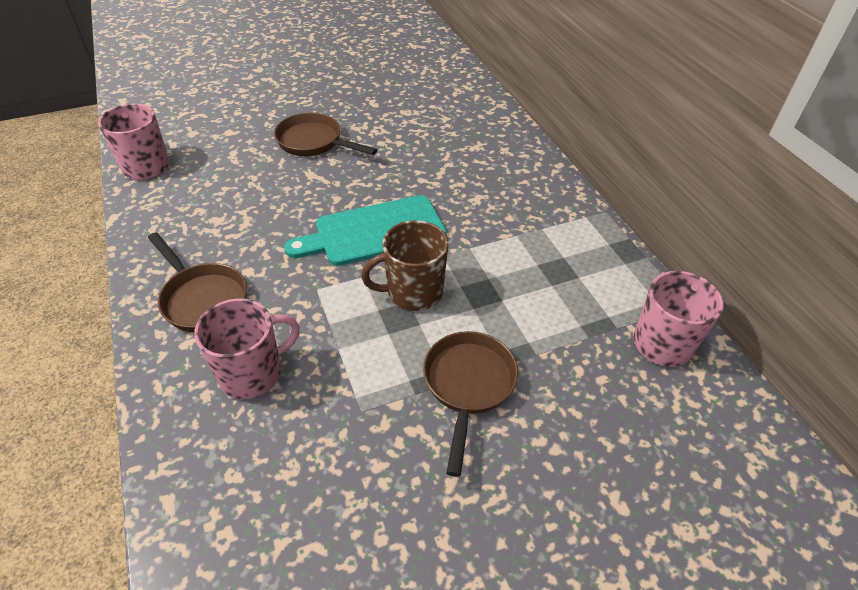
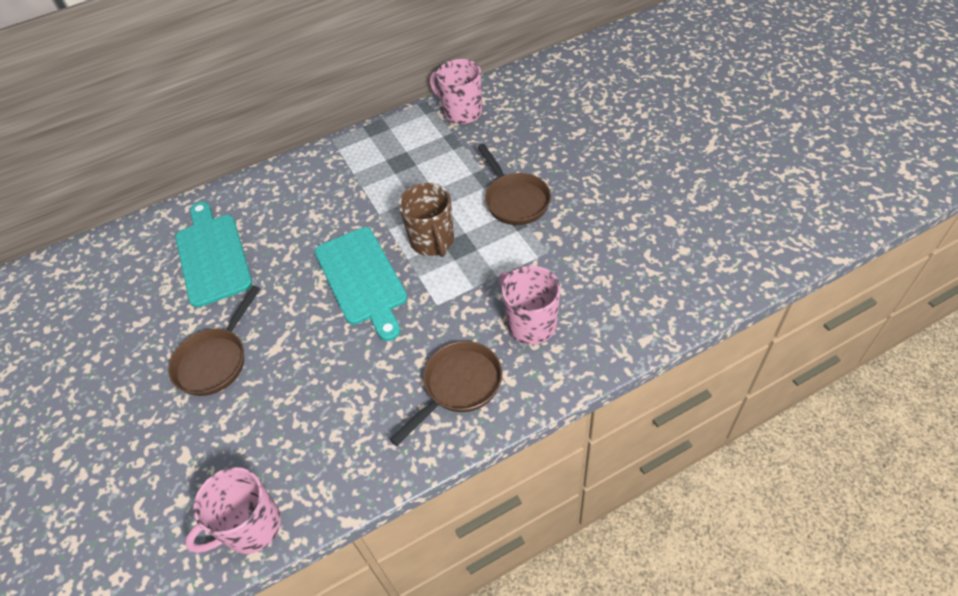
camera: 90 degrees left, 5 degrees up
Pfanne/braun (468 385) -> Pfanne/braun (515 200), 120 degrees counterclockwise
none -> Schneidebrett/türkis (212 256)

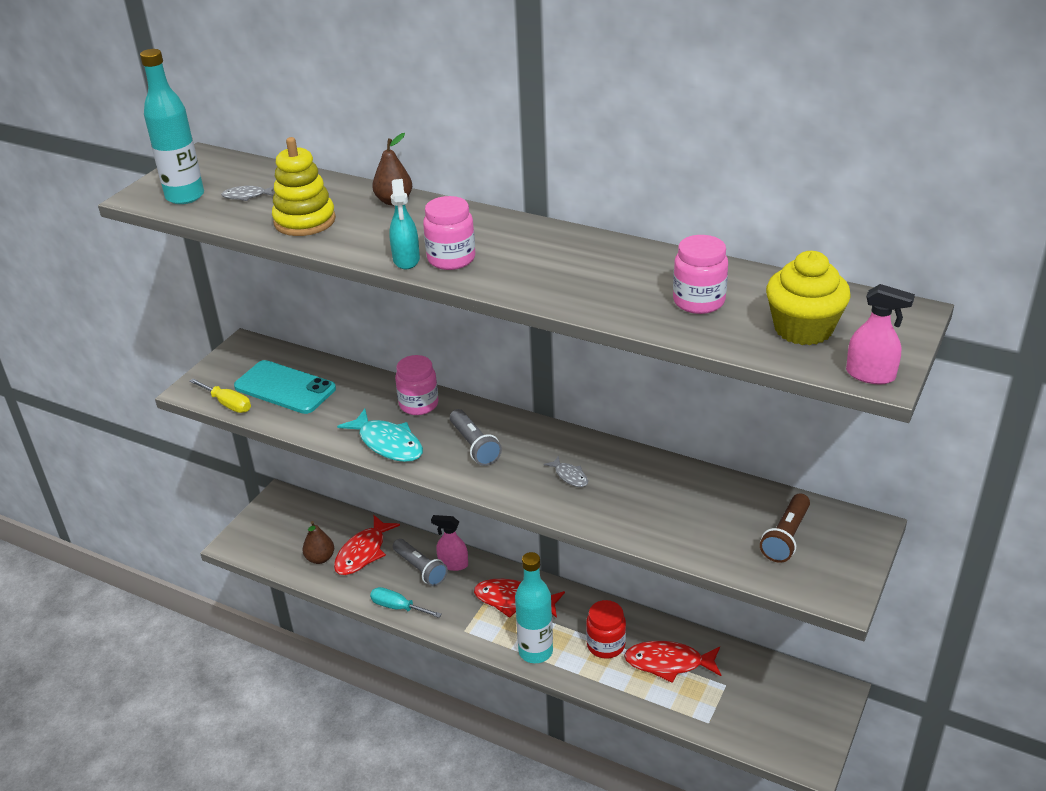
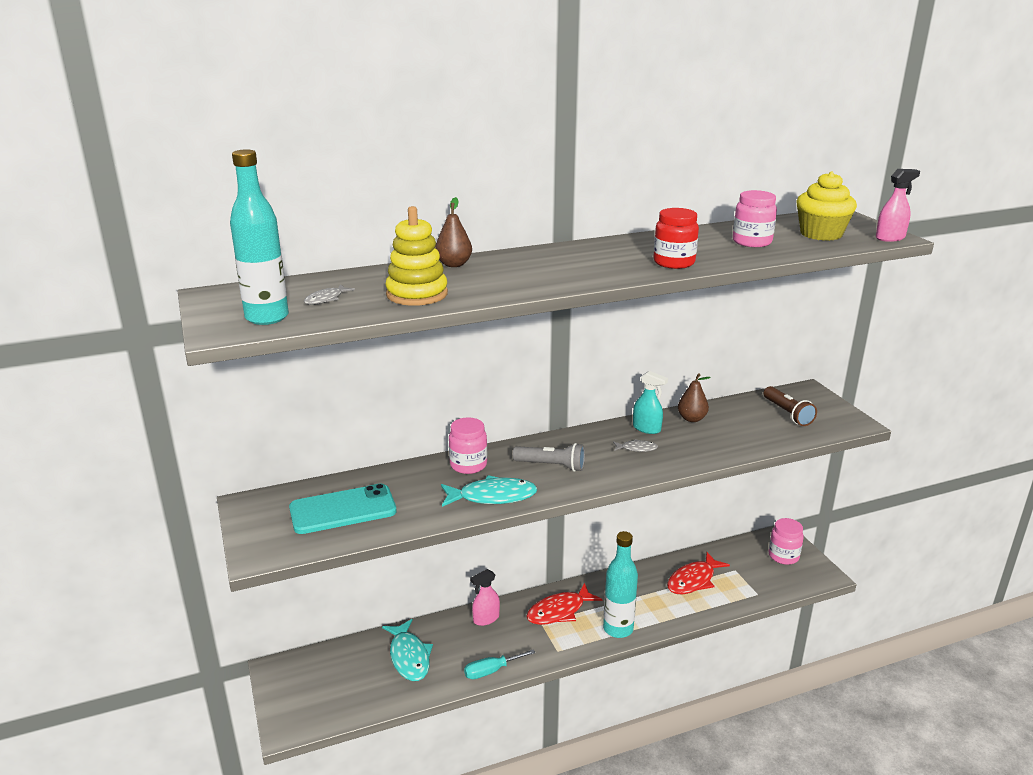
camera: 50 degrees left, 10 degrees down
Schraubenzieher/gelb (227 404) -> none
Birne/braun (320 558) -> Birne/braun (691 419), moved
Fisch/rot (363 552) -> Fisch/türkis (409 657)
Sprühflasche/türkis (406 260) -> Sprühflasche/türkis (647 429), moved
Taschenlampe/grau (420 569) -> none
Einmachglas/rosa (451 259) -> Einmachglas/rosa (783 556), moved
Einmachglas/rot (605 645) -> Einmachglas/rot (674 263), moved

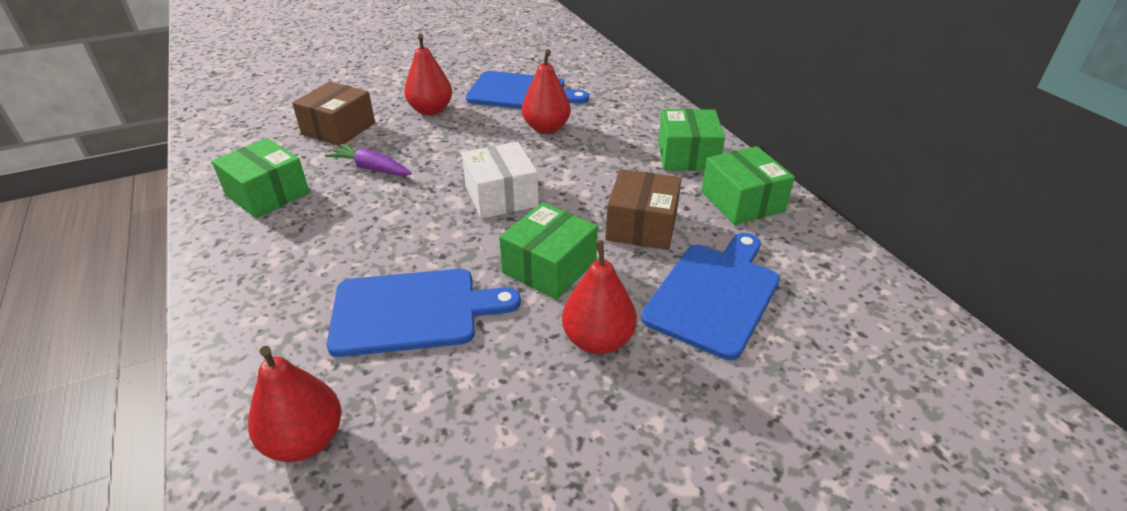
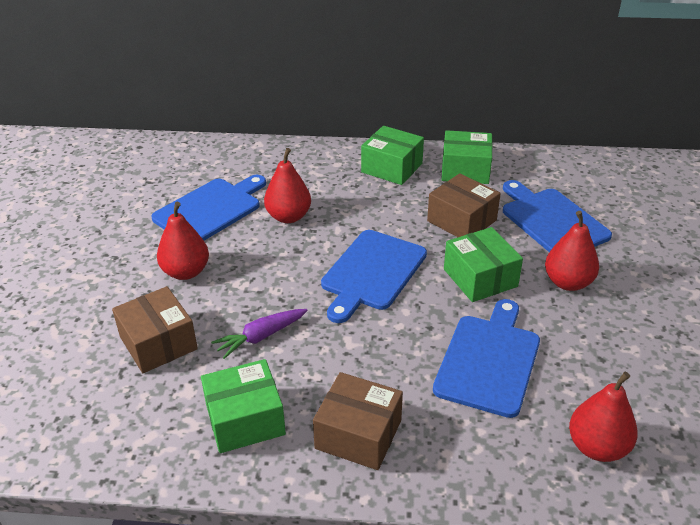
camera: 60 degrees left, 0 degrees up
Schachtel/weiß (501 196) -> Schneidebrett/blau (372 273)
none -> Schachtel/braun (358 434)

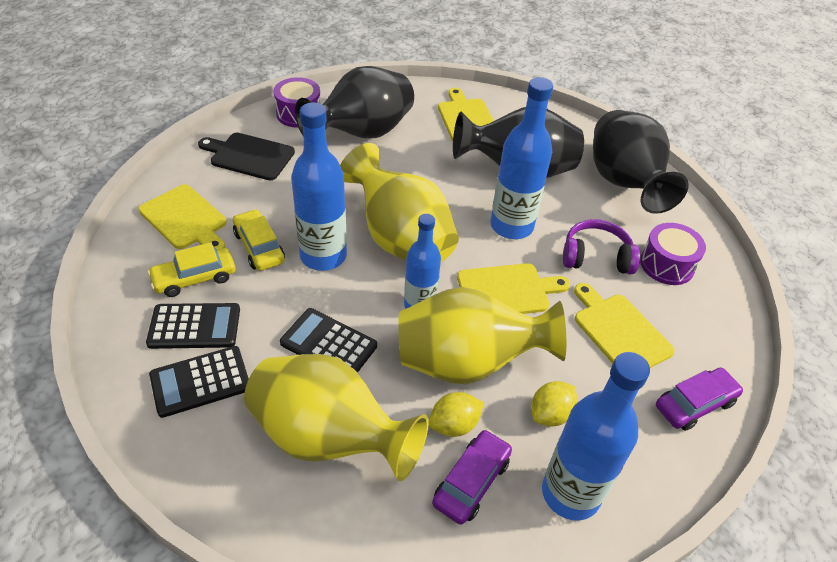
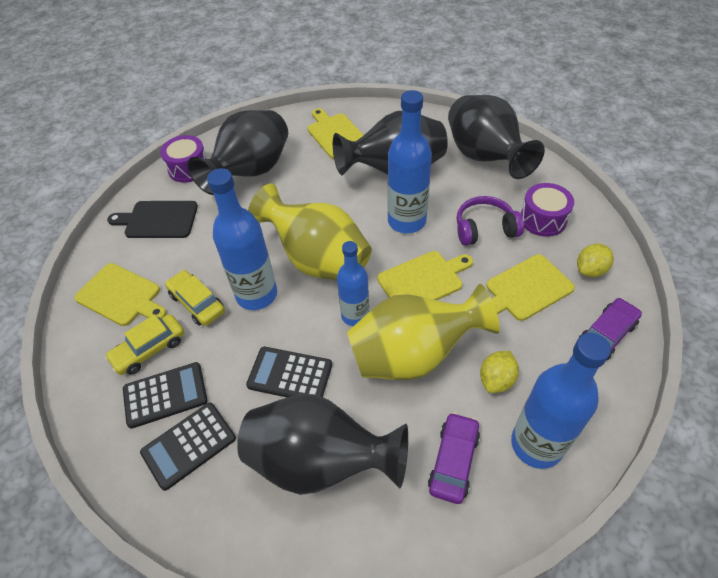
camera: 10 degrees left, 5 degrees up
Vase/gelb (329 438) -> Vase/schwarz (320 461)
Zitrone/gelb (454 425) -> Zitrone/gelb (590 270), moved
Schneidebrett/gelb (619 331) -> Schneidebrett/gelb (526 289), 75 degrees counterclockwise

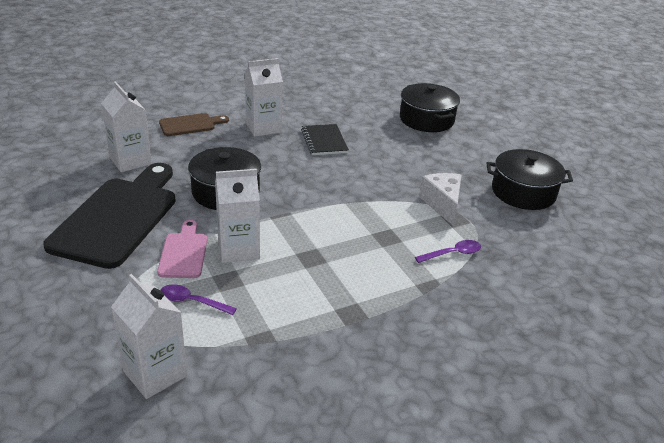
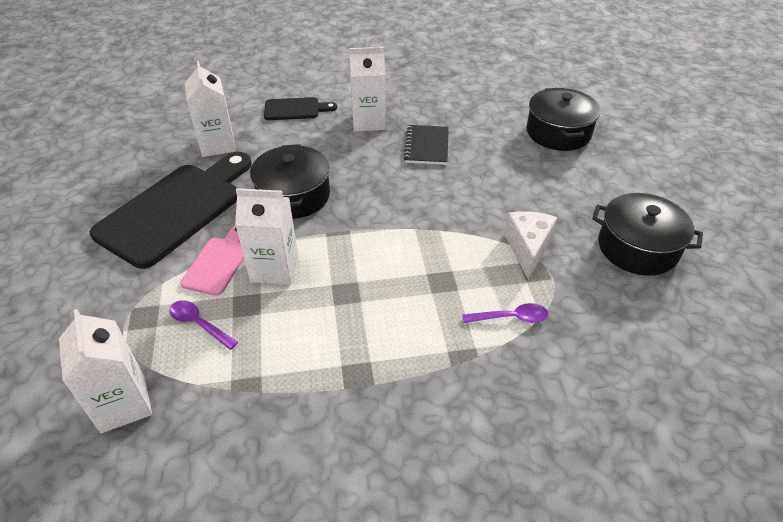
camera: 20 degrees right, 10 degrees up
Schneidebrett/braun (190 125) -> Schneidebrett/schwarz (295 109)

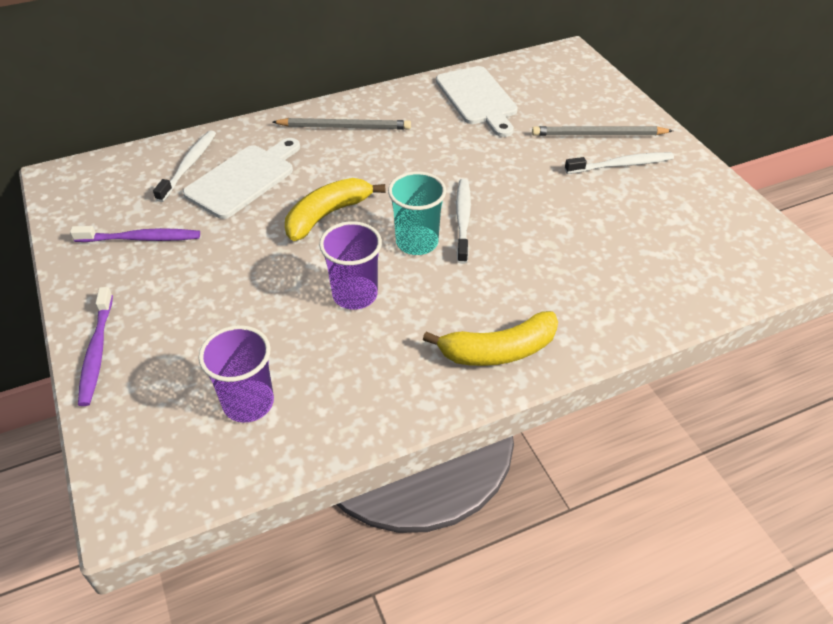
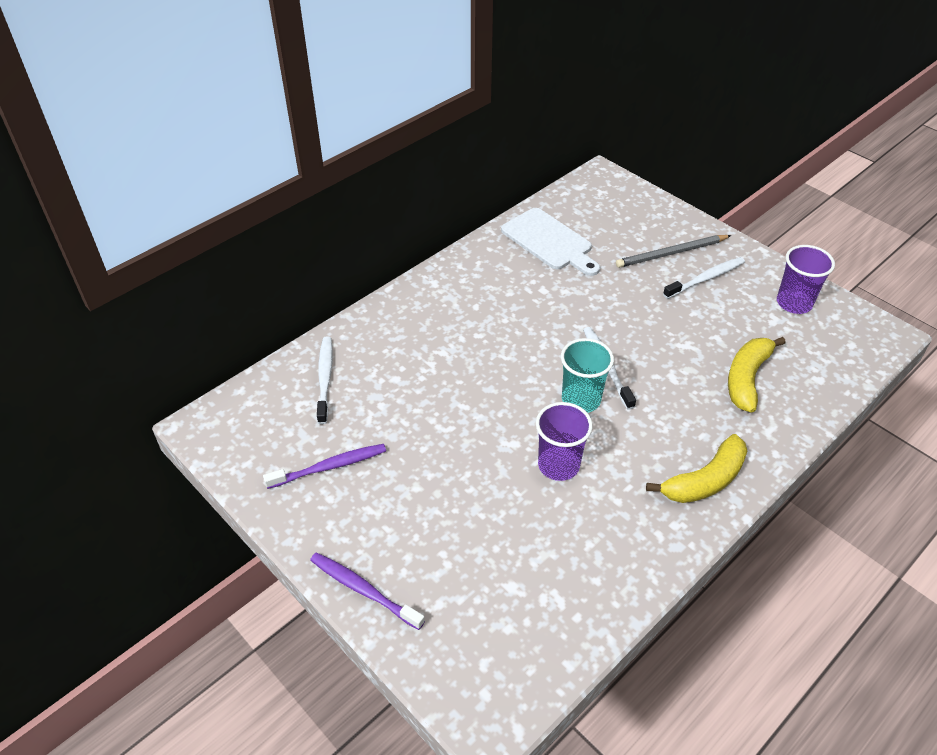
camera: 20 degrees left, 0 degrees up
Zahnbürste/lila (97 351) -> Zahnbürste/lila (364 590), 150 degrees clockwise
Schneidebrett/weiß (244 179) -> none
Becher/lila (248 403) -> Becher/lila (794 303), moved
Bleistift/grau (345 127) -> none
Banane/gelb (327 215) -> Banane/gelb (747 378), moved

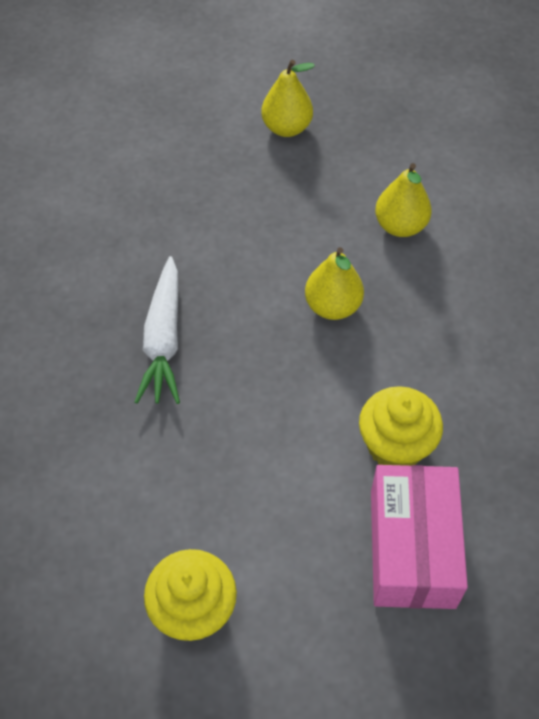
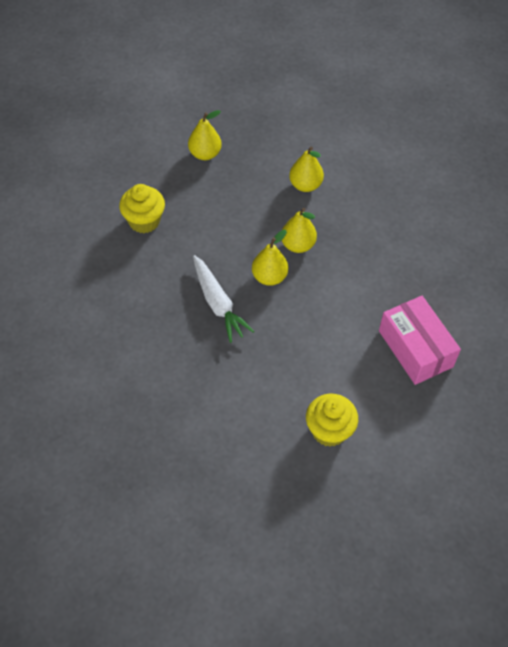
camera: 30 degrees left, 0 degrees up
Muffin/gelb (395 446) -> Muffin/gelb (144 221), moved
none -> Birne/gelb (269 277)

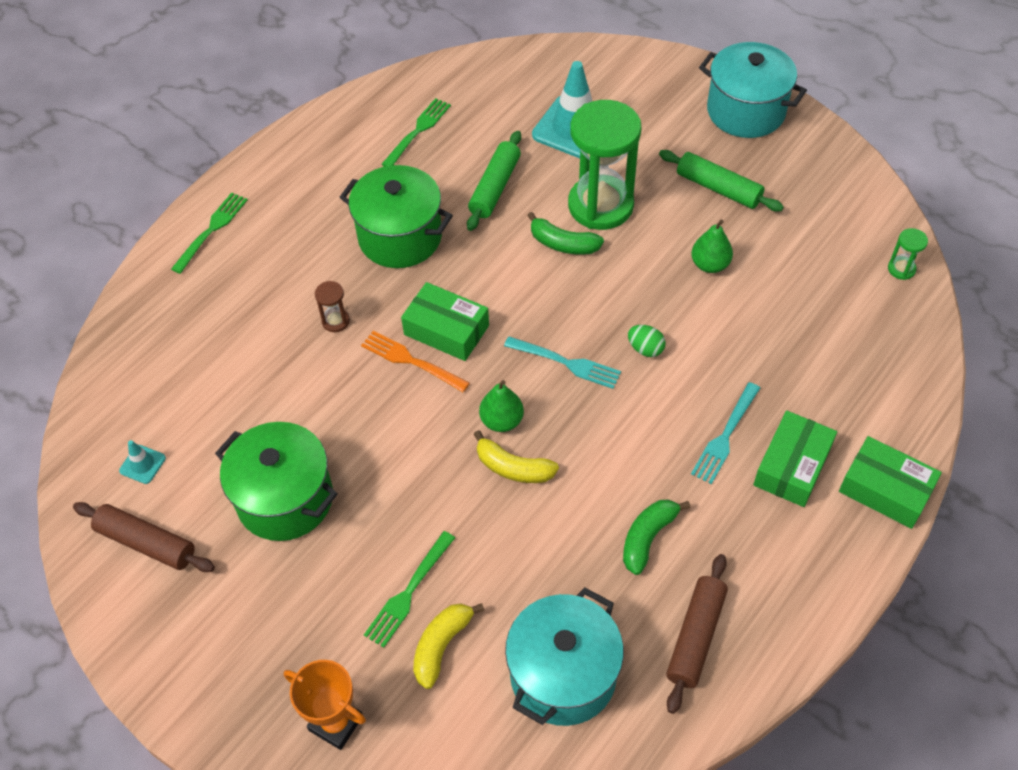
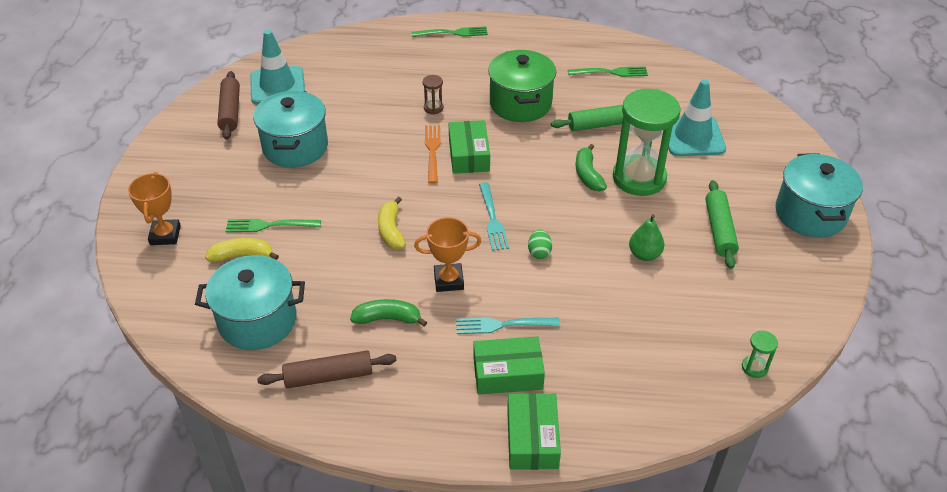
camera: 55 degrees right, 10 degrees down
Leitkegel/türkis (142 464) -> Leitkegel/türkis (277 86), x2.29
Kochtopf/grün (285 499) -> Kochtopf/türkis (295 147)
Birne/grün (501 421) -> none
none -> Pokal/orange (448 280)

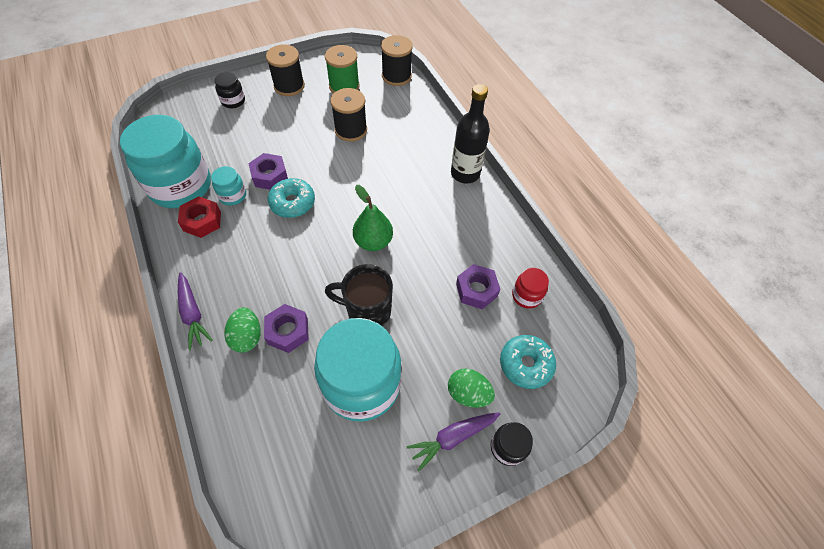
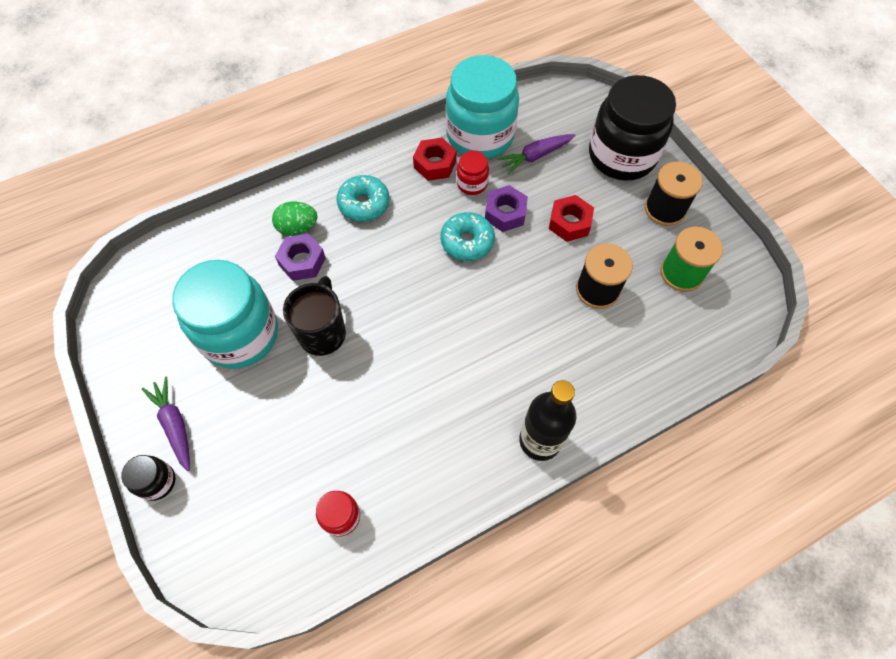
camera: 90 degrees right, 5 degrees up
Karotte/lila (192 314) -> Karotte/lila (535 156), moved
Einmachglas/türkis (233 196) -> Einmachglas/rot (472 184)
Einmachglas/schwarz (233 101) -> Einmachglas/schwarz (621 156), x2.28
Birne/grün (373 241) -> none
Garnrolle/schwarz (396 76) -> none
Ei/grün (468 394) -> none
Sechskantmutter/lila (476 290) -> none
Donut/türkis (525 364) -> Donut/türkis (364 204), moved
none -> Sechskantmutter/rot (569 223)

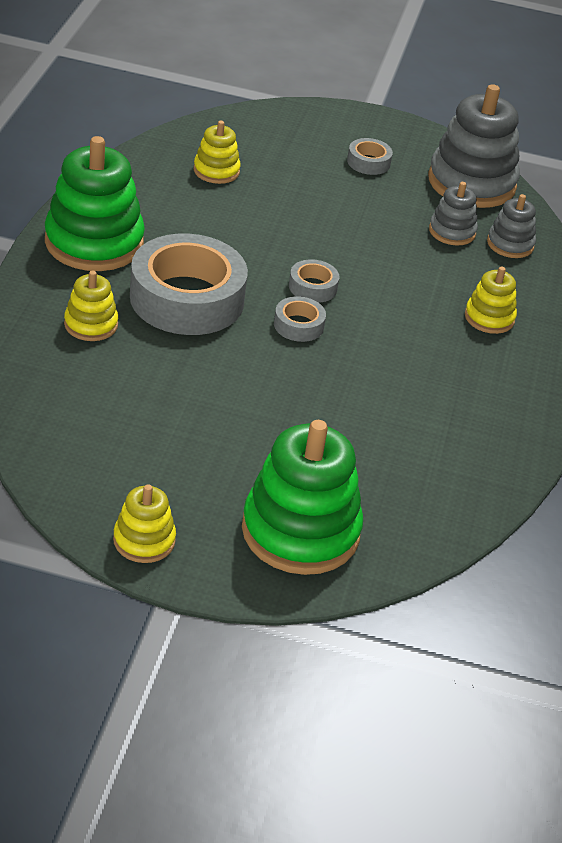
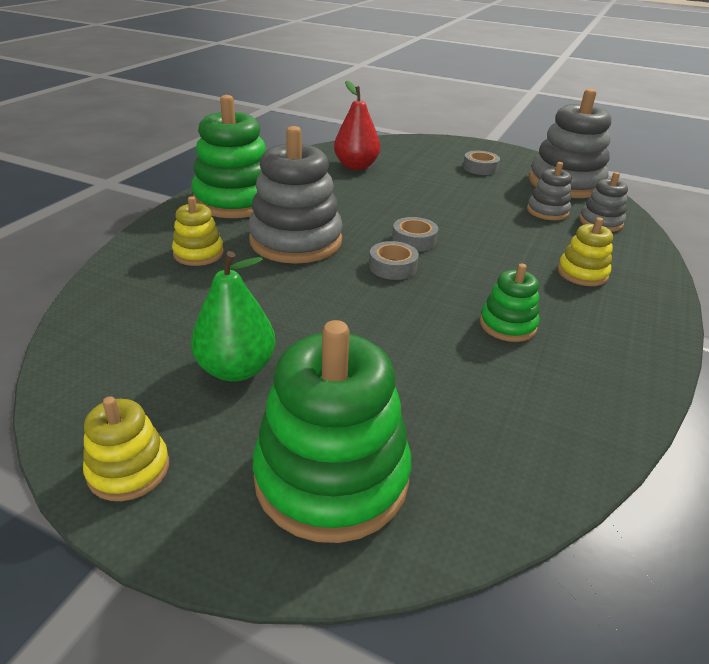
camera: 15 degrees right, 5 degrees down
Klebeband/grau (187 298) -> Stapelspielzeug/grau (296 241)
Stapelspielzeug/gelb (216 171) -> Birne/rot (356 166)
none -> Birne/grün (236 369)
none -> Stapelspielzeug/grün (507 325)

